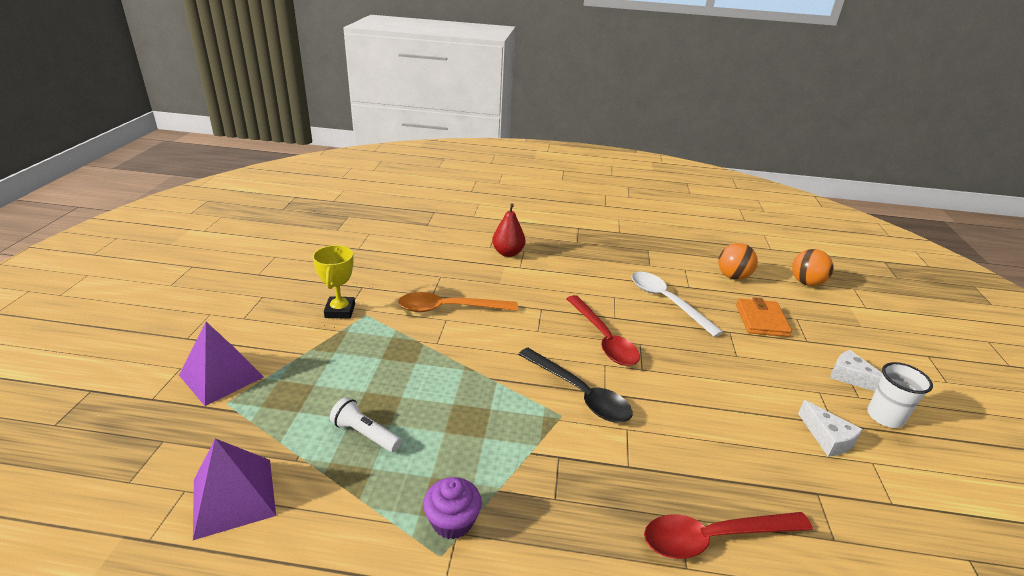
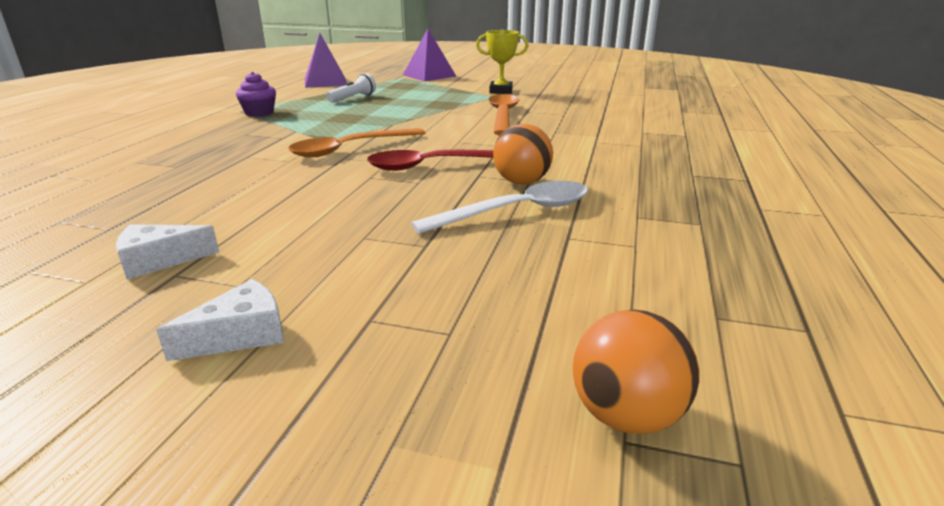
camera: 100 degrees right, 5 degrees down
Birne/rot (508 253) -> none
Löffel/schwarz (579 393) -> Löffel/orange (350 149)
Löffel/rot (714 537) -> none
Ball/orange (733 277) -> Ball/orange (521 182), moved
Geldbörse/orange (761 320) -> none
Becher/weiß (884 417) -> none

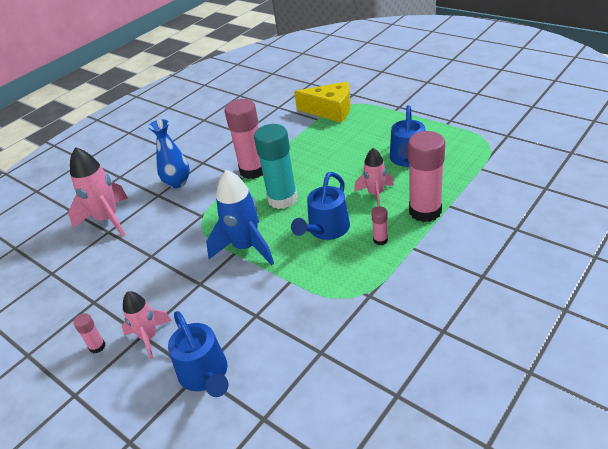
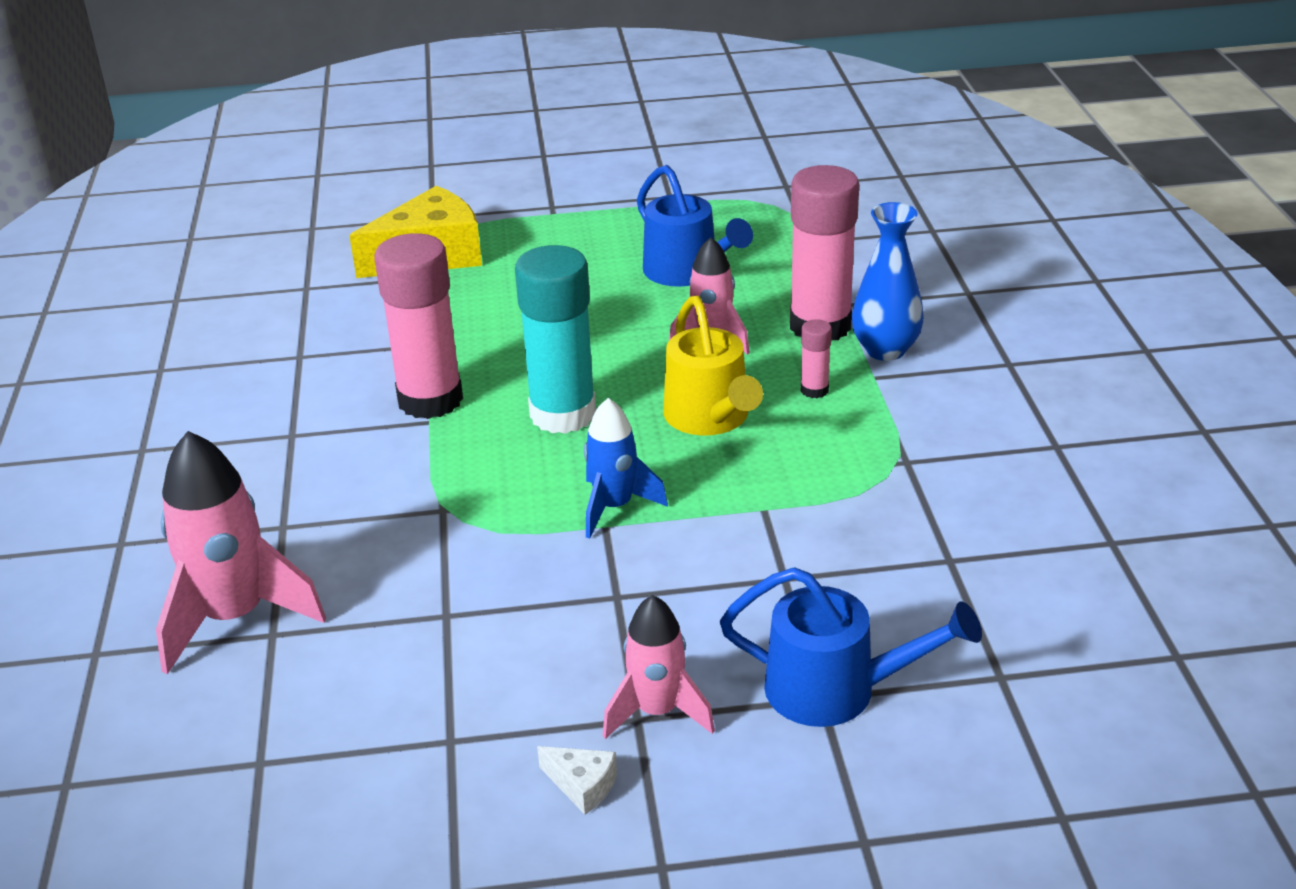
camera: 50 degrees left, 5 degrees down
Klebestift/rosa (97 346) -> Käse/weiß (582 785)
Vase/blau (177 182) -> Vase/blau (885 350), moved
Rakete/blau (246 247) -> Rakete/blau (614 507), x0.62
Gießkanne/blau (326 230) -> Gießkanne/gelb (711 418)

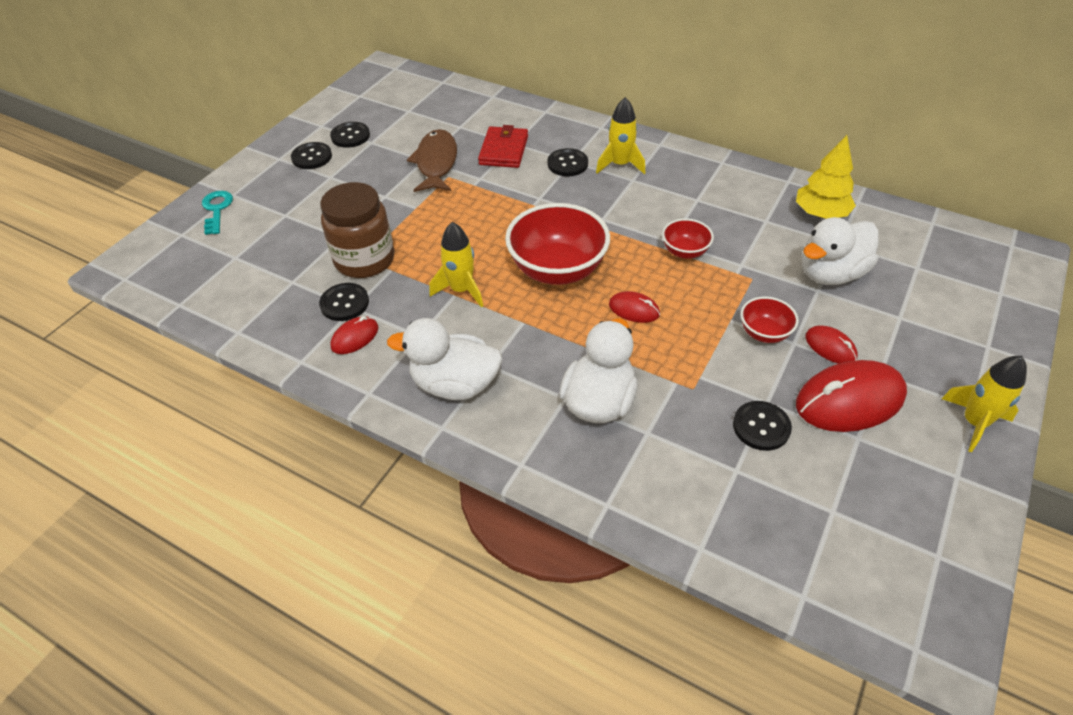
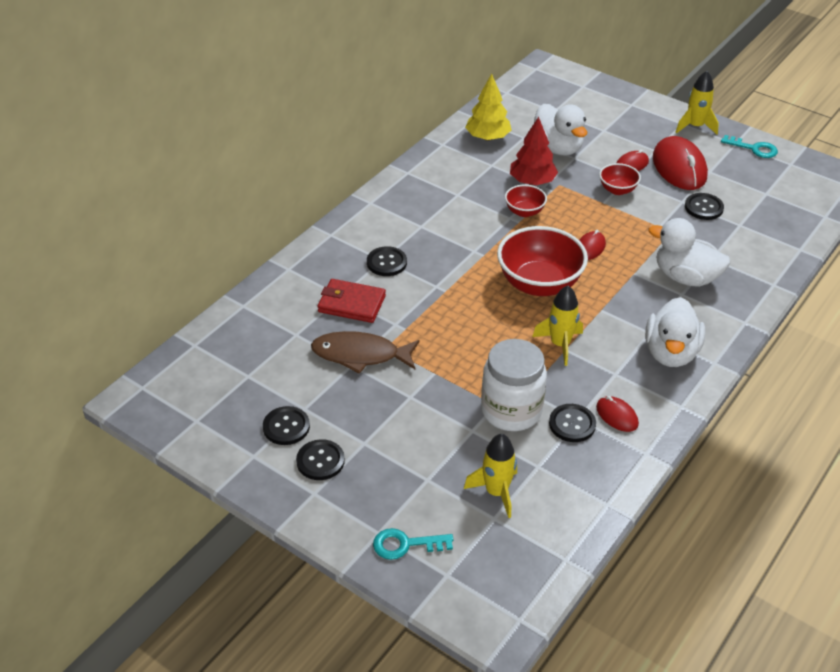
camera: 85 degrees left, 5 degrees down
Einmachglas/braun (364 260) -> Einmachglas/weiß (511 411)
Rakete/gelb (620 165) -> Rakete/gelb (496 492), moved
none -> Baum/rot (532 182)
none -> Schlüssel/türkis (754 148)

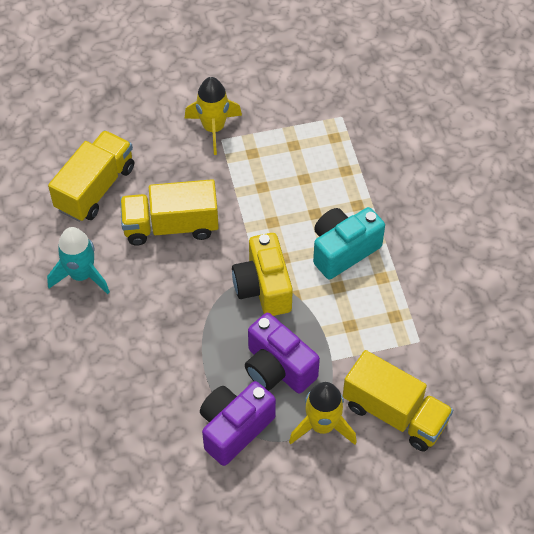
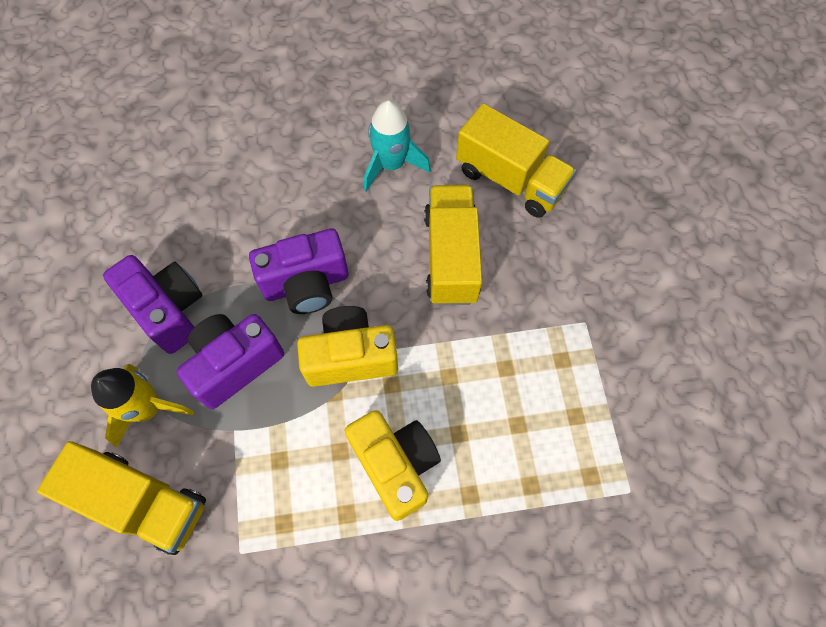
camera: 95 degrees right, 10 degrees up
Rakete/gelb (214 128) -> none
Kamera/türkis (343 250) -> Kamera/gelb (395 465)
Lastwagen/gelb (394 413) -> Lastwagen/gelb (142 502), 105 degrees counterclockwise
none -> Kamera/lila (306 284)

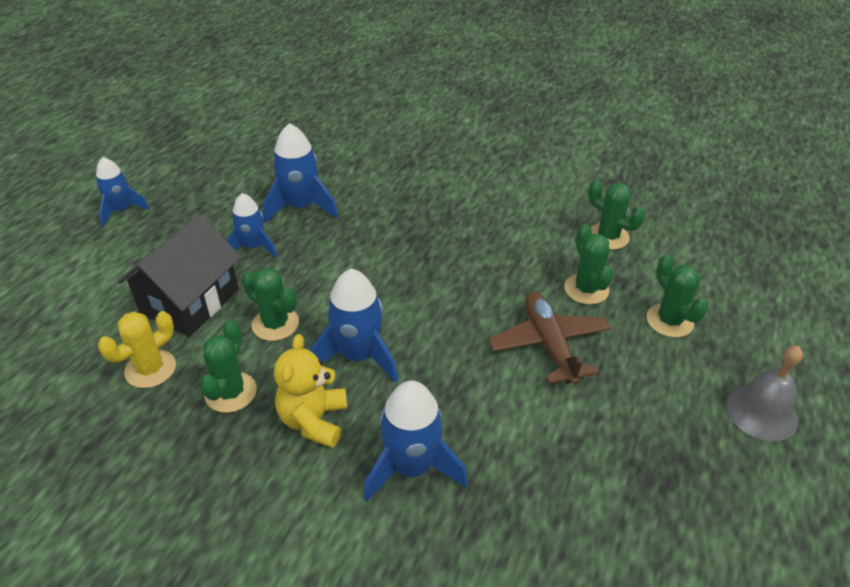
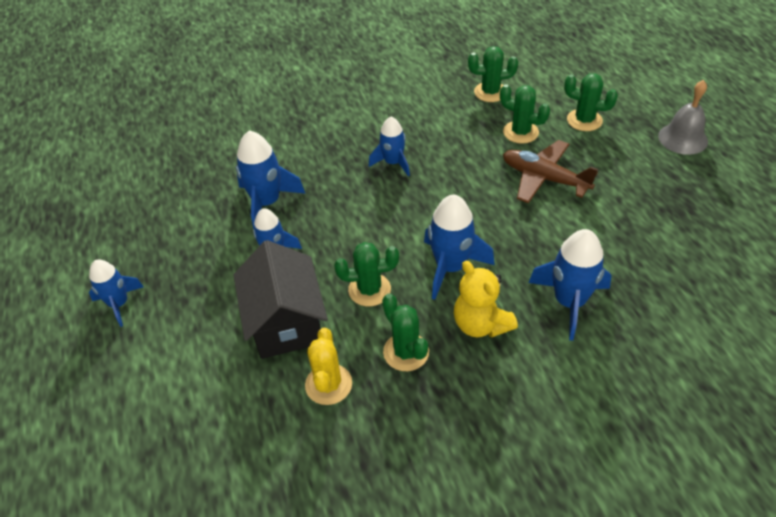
camera: 40 degrees left, 5 degrees up
none -> Rakete/blau (393 163)

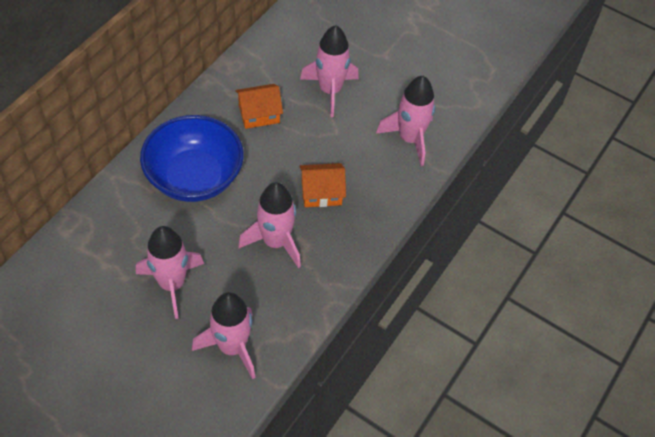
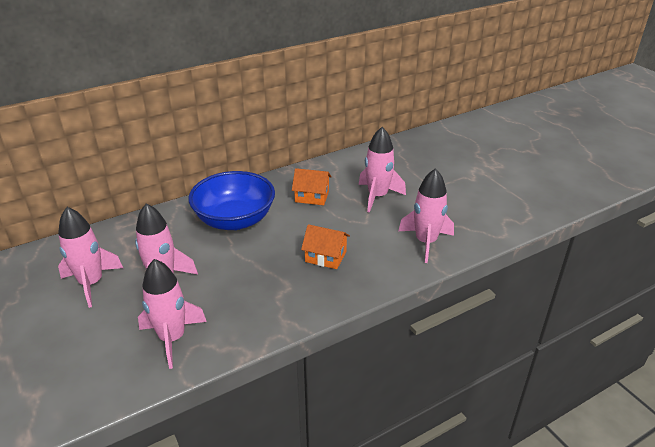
camera: 30 degrees right, 20 degrees down
Rakete/rosa (275 242) -> Rakete/rosa (91 283), moved

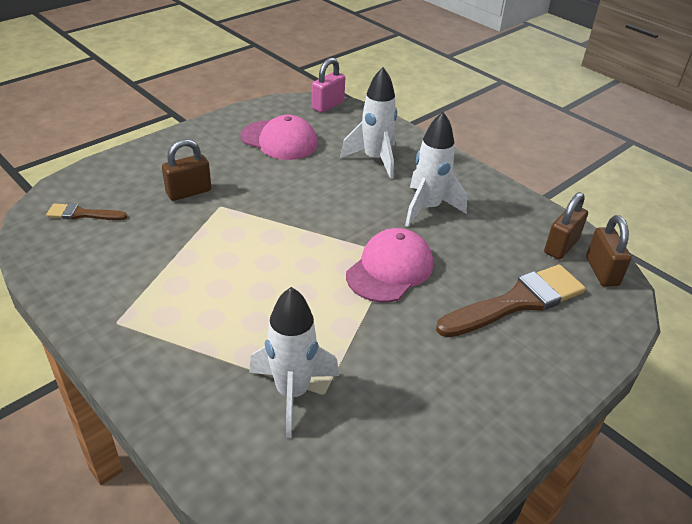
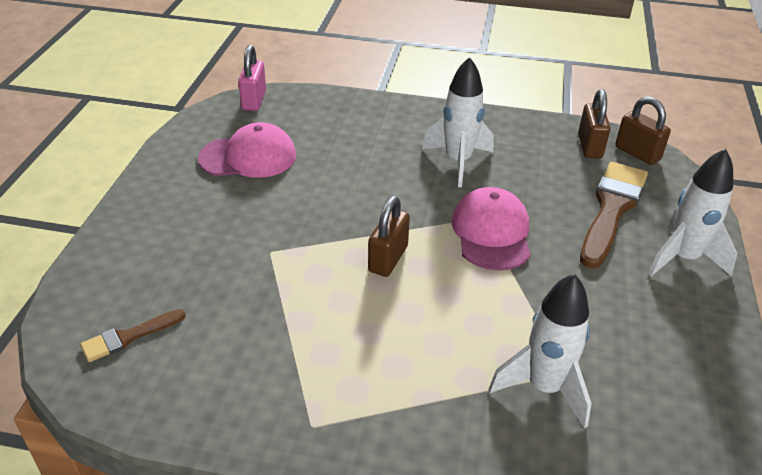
camera: 35 degrees left, 0 degrees up
Vorhängeschloss/braun (189 192) -> Vorhängeschloss/braun (388 259), moved
Rakete/weiß (375 160) -> Rakete/weiß (683 258), moved

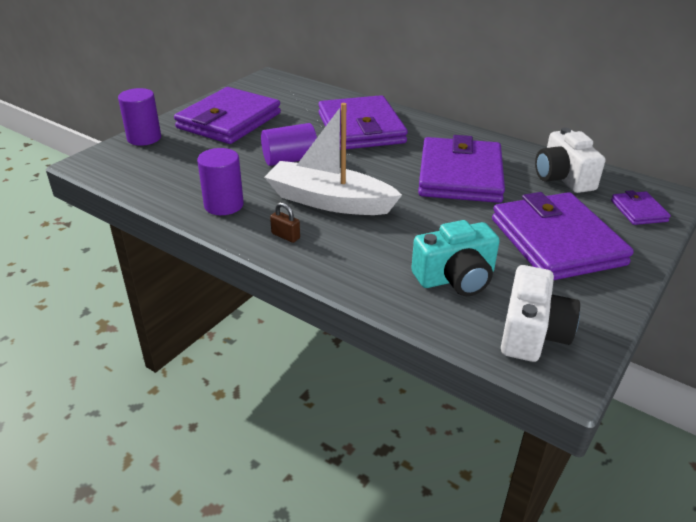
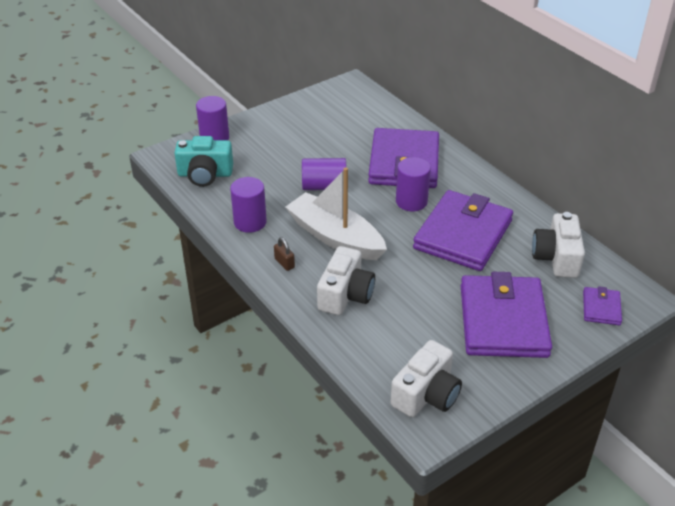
camera: 20 degrees right, 5 degrees up
Geldbörse/lila (229 121) -> none
Kamera/türkis (456 278) -> Kamera/türkis (205 174), moved
none -> Kamera/weiß (345 295)
none -> Vollzylinder/lila (411 201)

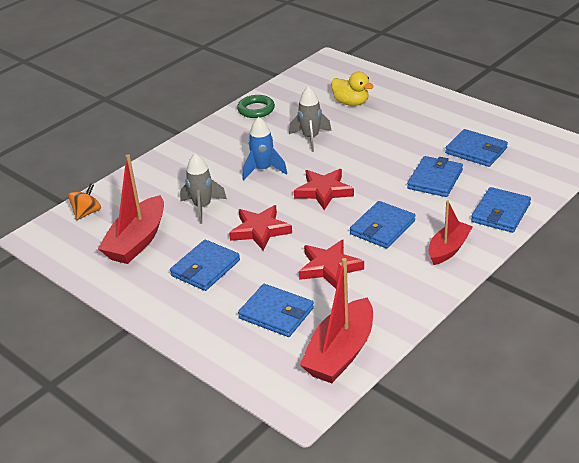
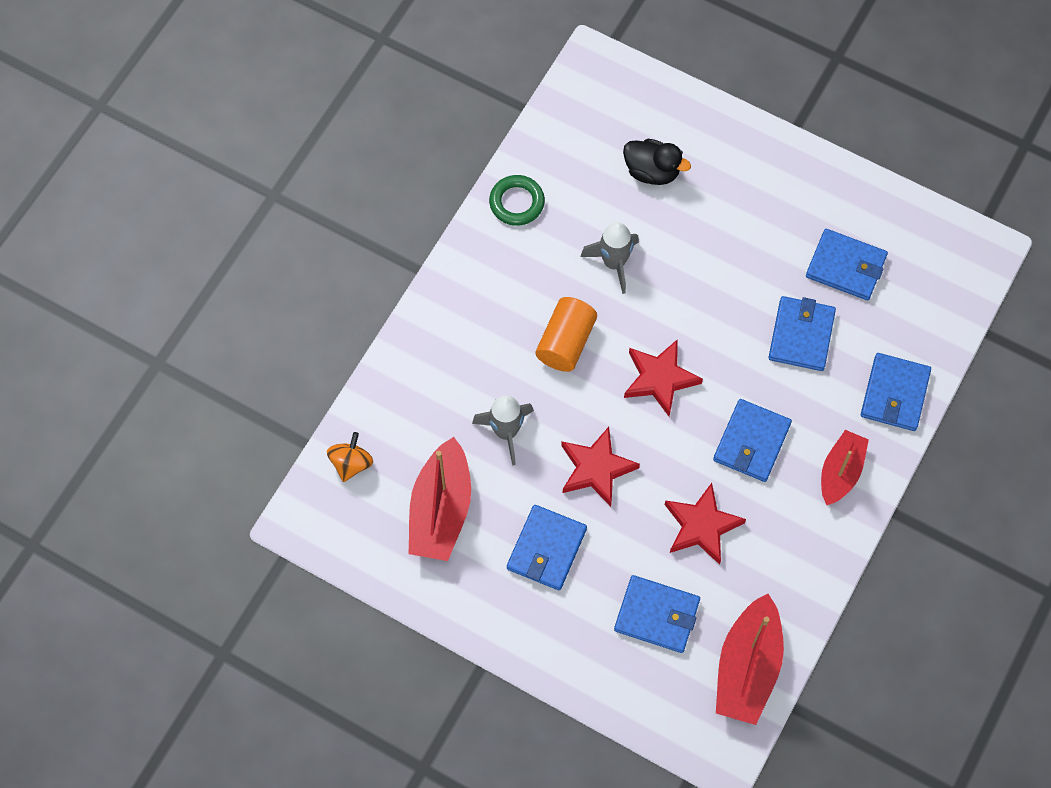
camera: 15 degrees left, 30 degrees up
Rakete/blau (263 170) -> Vollzylinder/orange (566 342)
Ente/gelb (351 103) -> Ente/schwarz (652 171)

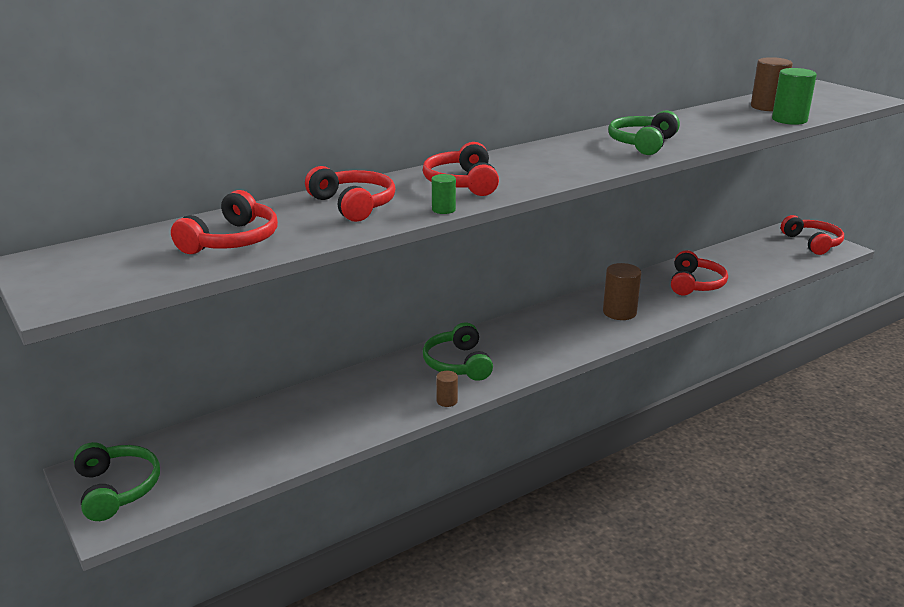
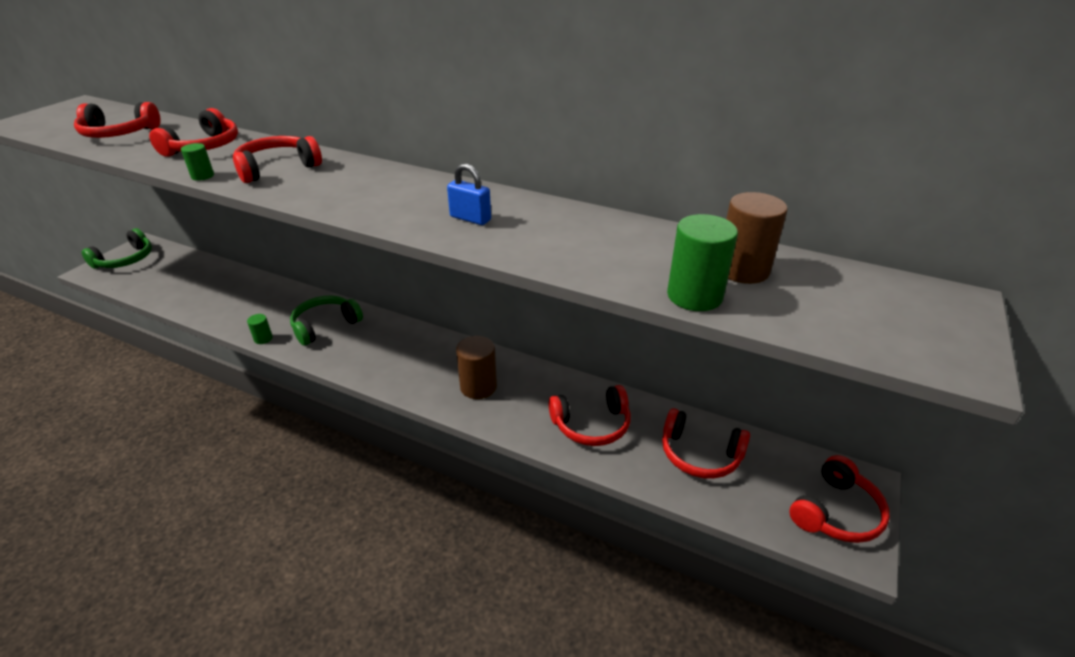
camera: 60 degrees right, 10 degrees up
Vollzylinder/braun (447 401) -> Vollzylinder/grün (263 339)
Kopfhörer/grün (642 143) -> Vorhängeschloss/blau (470 218)
none -> Kopfhörer/rot (699 454)

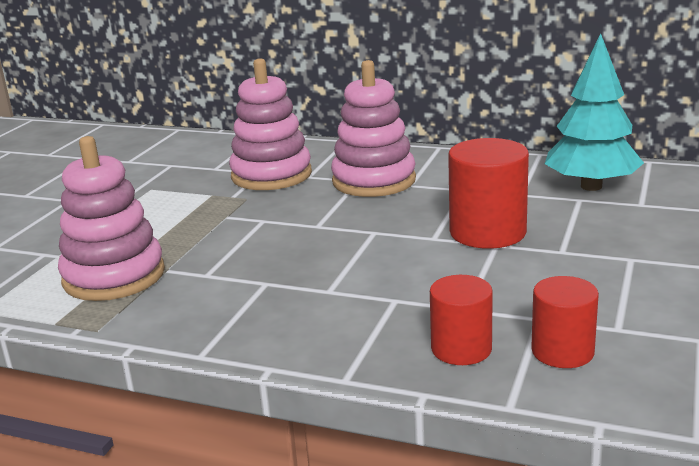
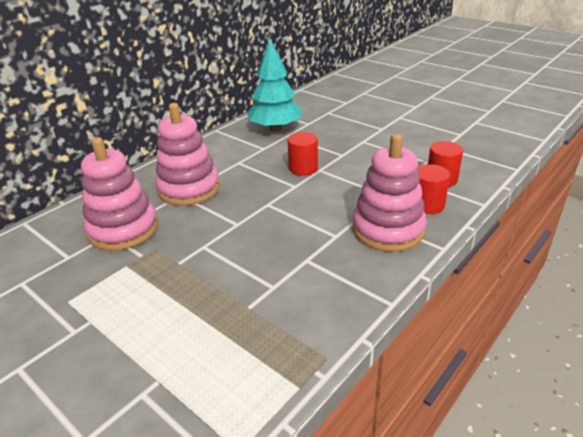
camera: 70 degrees left, 10 degrees up
Stapelspielzeug/rosa (114 276) -> Stapelspielzeug/rosa (388 229), moved
Vollzylinder/rot (487 232) -> Vollzylinder/rot (303 168), x0.63

